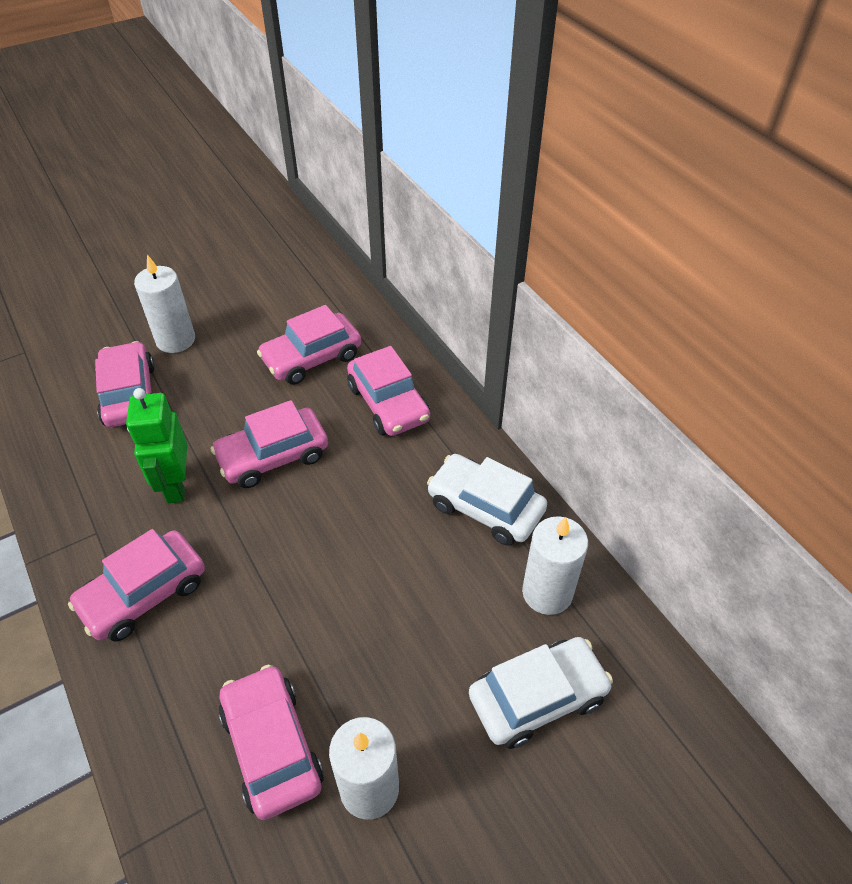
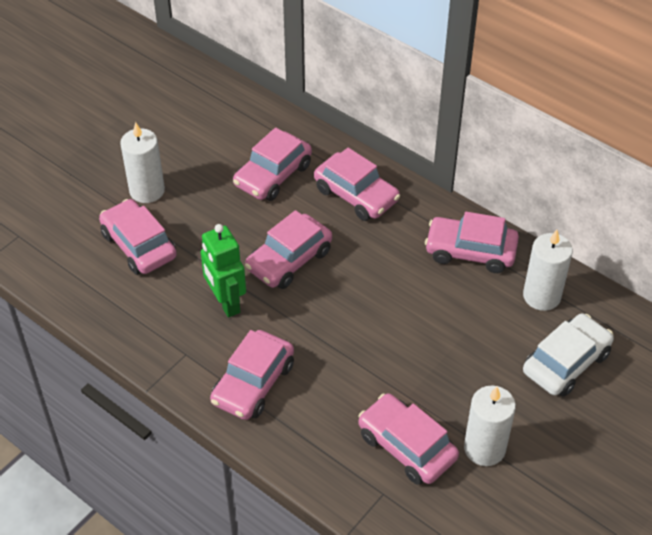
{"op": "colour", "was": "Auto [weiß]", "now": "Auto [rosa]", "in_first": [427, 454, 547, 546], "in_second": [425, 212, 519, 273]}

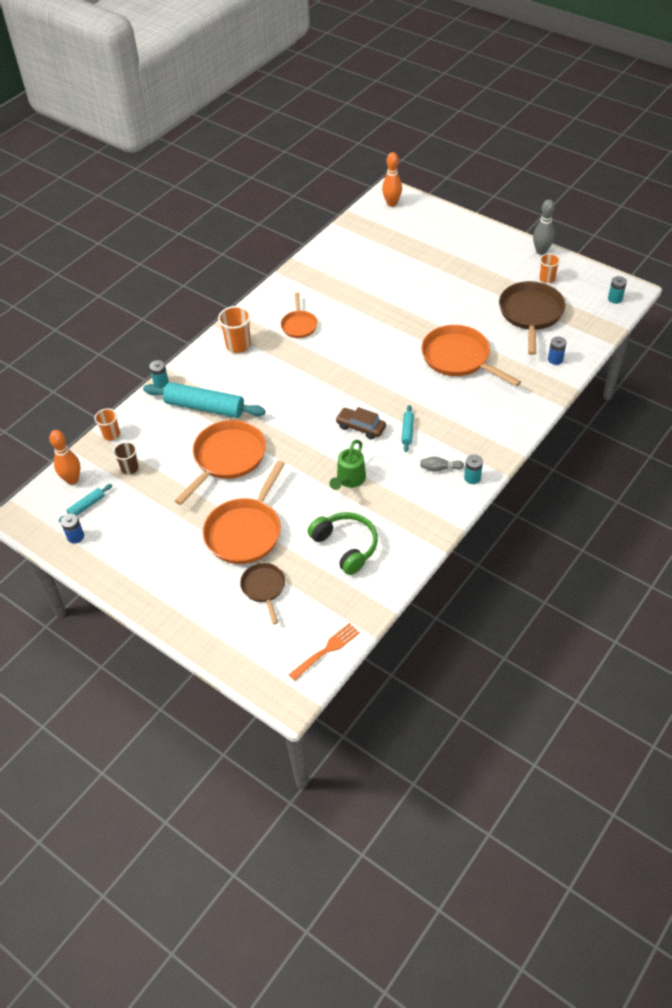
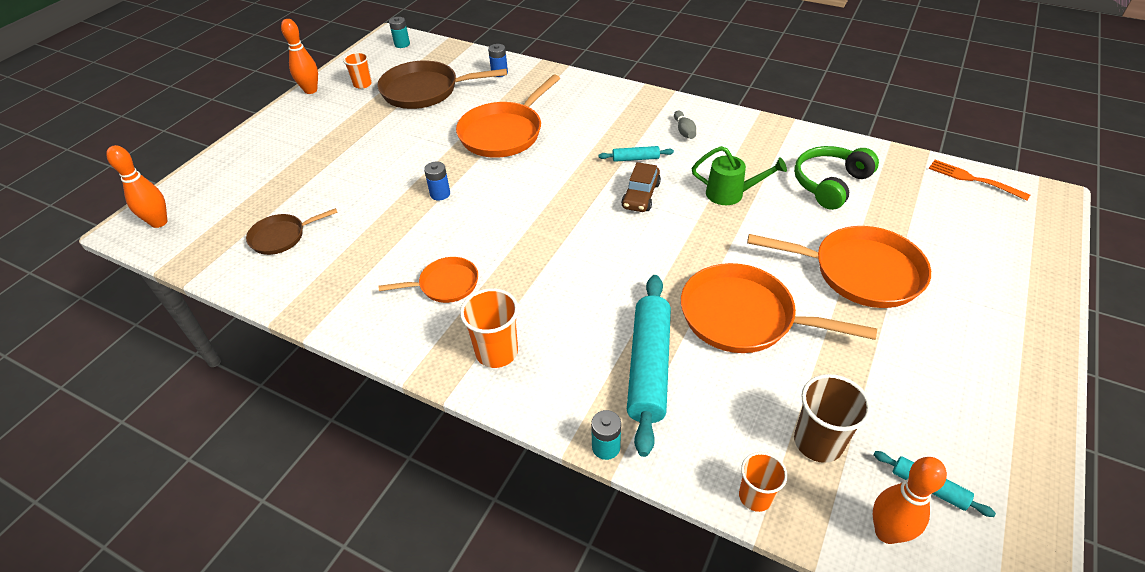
{"op": "relocated", "was": "Batterie [blau]", "in_first": [61, 513, 84, 543], "in_second": [424, 162, 450, 200]}
{"op": "size", "was": "Becher [braun]", "in_first": [113, 442, 139, 475], "in_second": [794, 374, 871, 463], "ratio": 1.52}
{"op": "relocated", "was": "Pfanne [braun]", "in_first": [240, 563, 285, 624], "in_second": [246, 208, 338, 255]}
{"op": "missing", "was": "Batterie [türkis]", "in_first": [464, 454, 483, 484]}
{"op": "colour", "was": "Bowlingkegel [grau]", "now": "Bowlingkegel [orange]", "in_first": [533, 199, 555, 255], "in_second": [281, 19, 318, 94]}

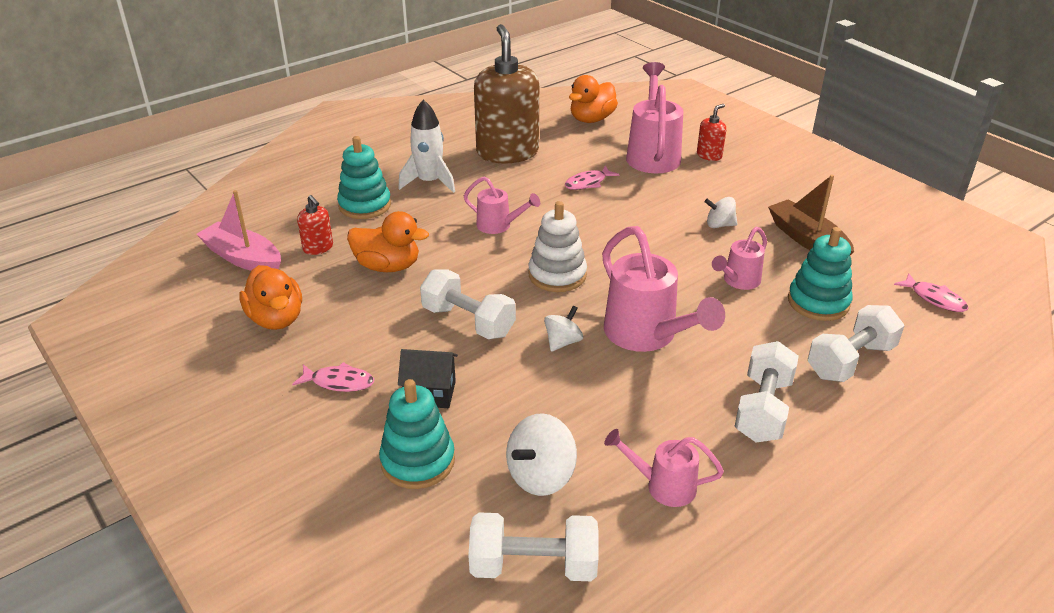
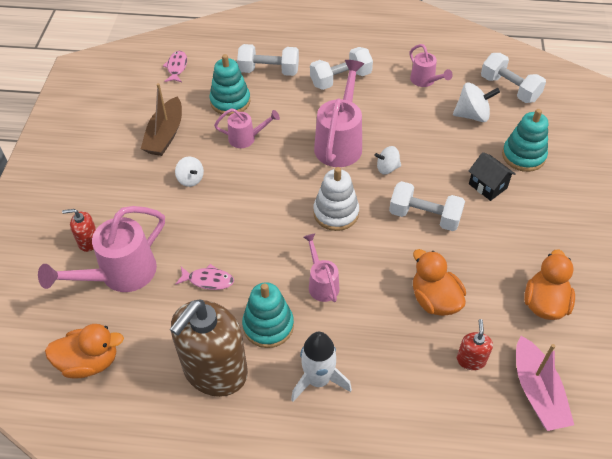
{"op": "missing", "was": "Fisch [rosa]", "in_first": [292, 362, 374, 392]}
{"op": "relocated", "was": "Stapelspielzeug [türkis]", "in_first": [337, 136, 391, 219], "in_second": [242, 282, 294, 348]}
{"op": "spun", "was": "Hantel [weiß]", "in_first": [420, 269, 516, 339], "in_second": [389, 181, 465, 231], "clockwise": -60}

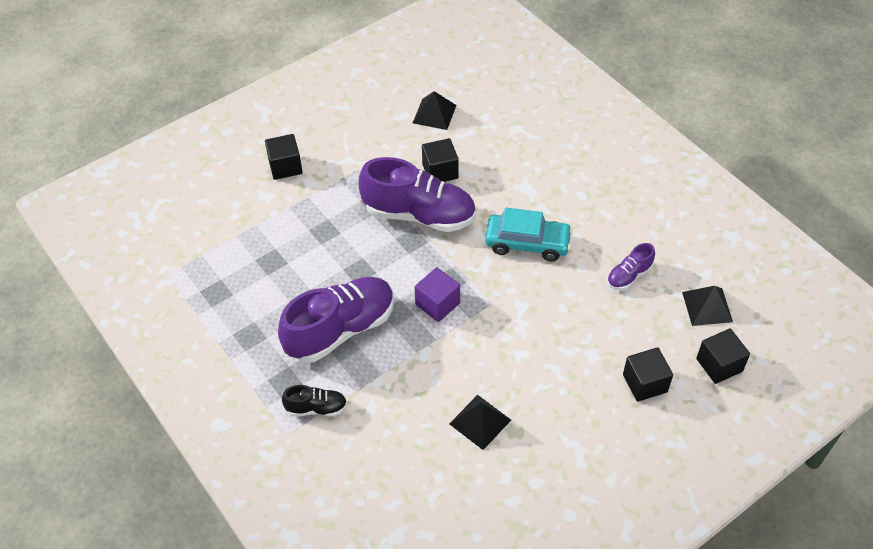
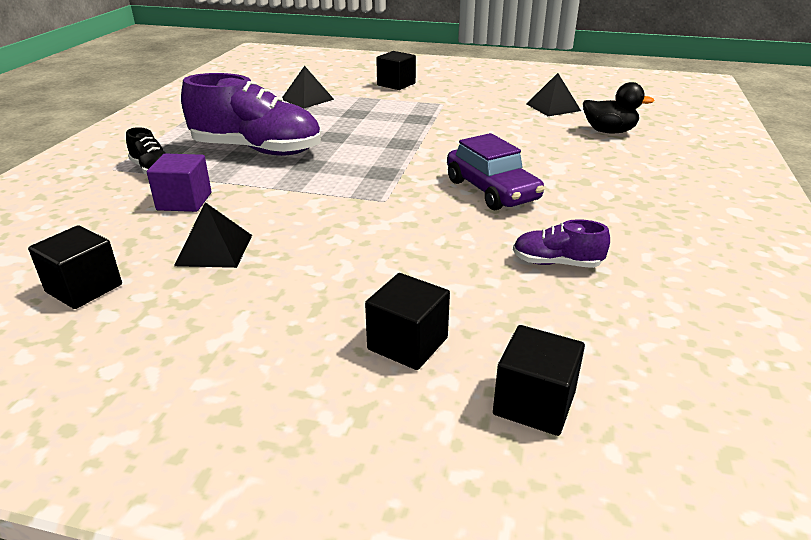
{"op": "missing", "was": "Schuh [lila]", "in_first": [359, 157, 476, 232]}
{"op": "relocated", "was": "Kubus [lila]", "in_first": [415, 267, 460, 322], "in_second": [147, 153, 212, 212]}
{"op": "relocated", "was": "Kubus [schwarz]", "in_first": [422, 138, 459, 182], "in_second": [28, 225, 122, 309]}
{"op": "colour", "was": "Auto [türkis]", "now": "Auto [lila]", "in_first": [485, 208, 573, 261], "in_second": [447, 133, 545, 210]}
{"op": "relocated", "was": "Pyramide [schwarz]", "in_first": [682, 286, 733, 326], "in_second": [282, 66, 334, 108]}
{"op": "appeared", "now": "Ente [schwarz]", "in_second": [583, 82, 655, 133]}

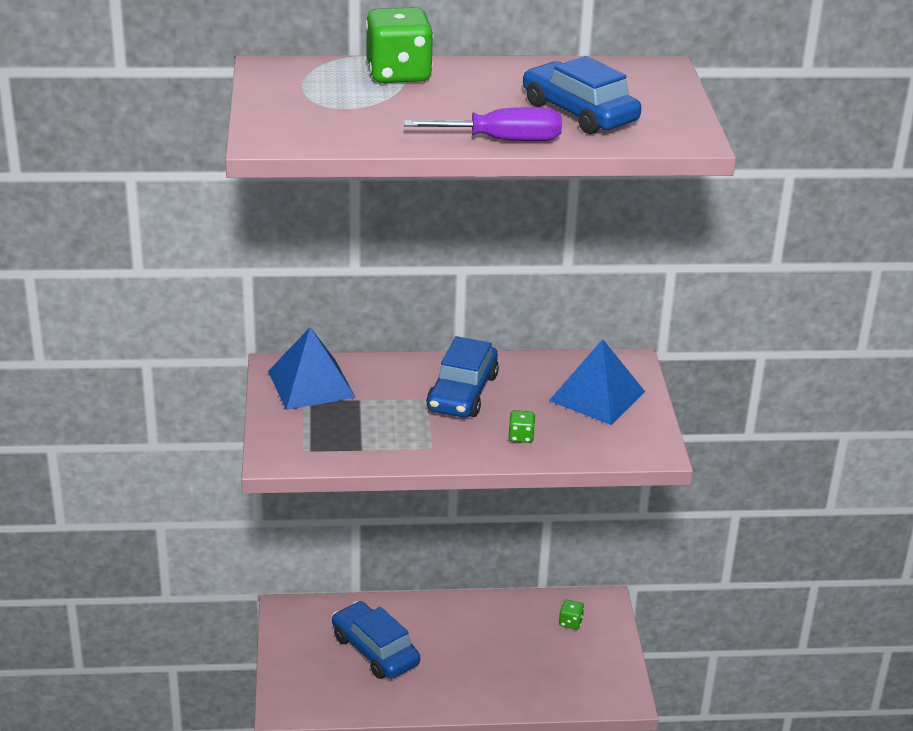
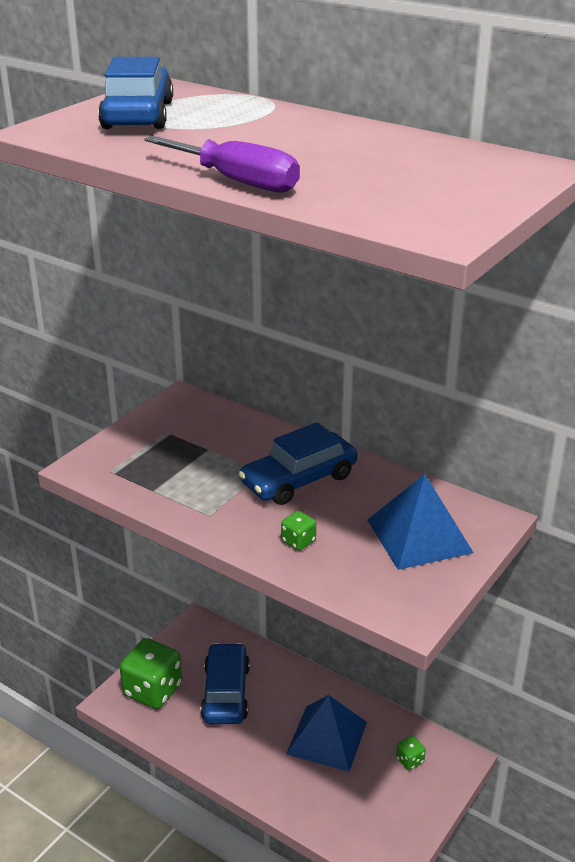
{"op": "relocated", "was": "Pyramide [blau]", "in_first": [268, 327, 356, 410], "in_second": [286, 695, 367, 772]}
{"op": "relocated", "was": "Spielwürfel [grün]", "in_first": [366, 7, 434, 83], "in_second": [120, 638, 182, 709]}
{"op": "relocated", "was": "Auto [blau]", "in_first": [523, 56, 641, 134], "in_second": [98, 57, 173, 129]}

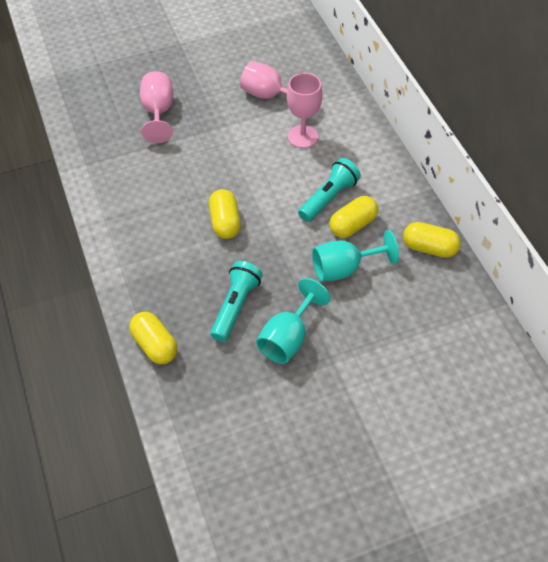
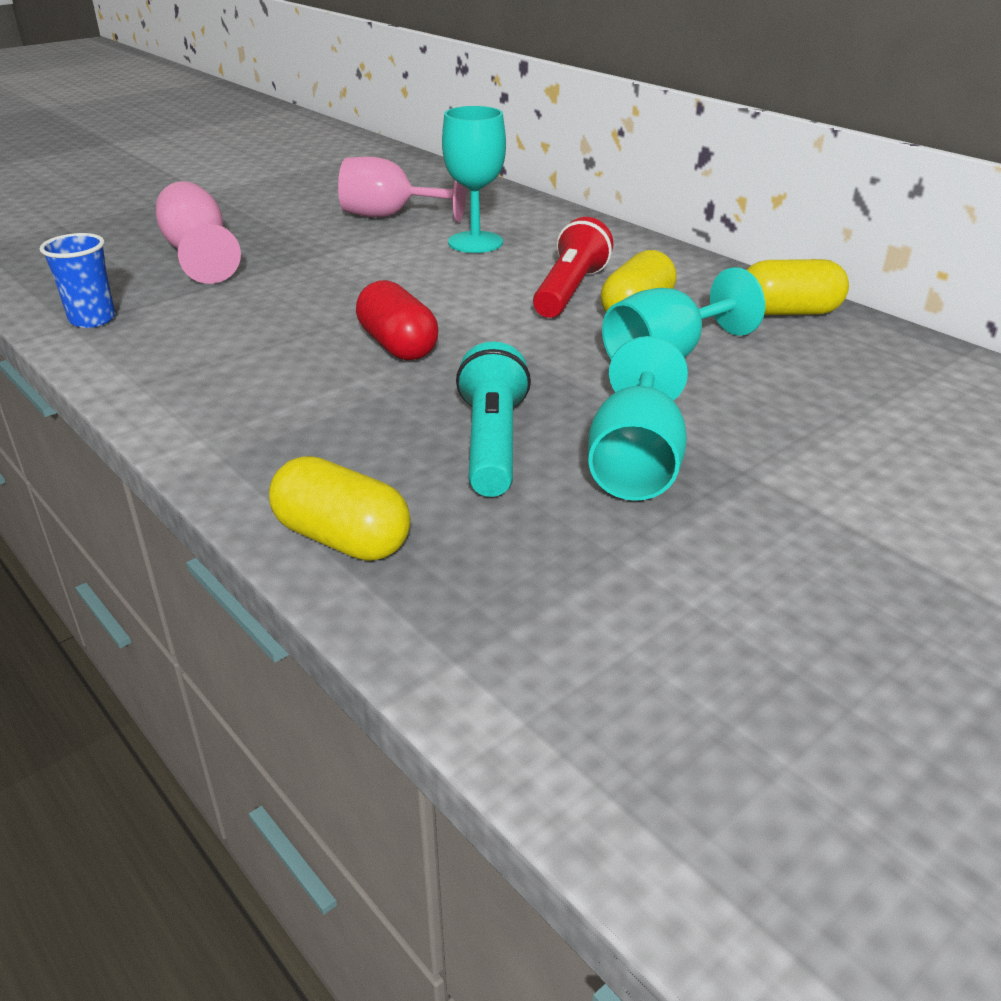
{"op": "colour", "was": "Kapsel [gelb]", "now": "Kapsel [rot]", "in_first": [209, 189, 241, 239], "in_second": [356, 280, 438, 360]}
{"op": "colour", "was": "Kelch [rosa]", "now": "Kelch [türkis]", "in_first": [287, 73, 323, 148], "in_second": [442, 106, 506, 253]}
{"op": "colour", "was": "Taschenlampe [türkis]", "now": "Taschenlampe [rot]", "in_first": [298, 158, 361, 222], "in_second": [533, 217, 613, 318]}
{"op": "appeared", "now": "Becher [blau]", "in_second": [40, 233, 115, 328]}

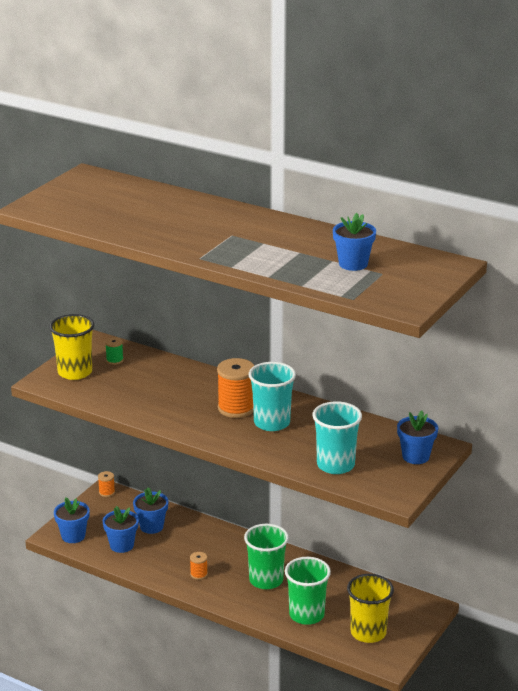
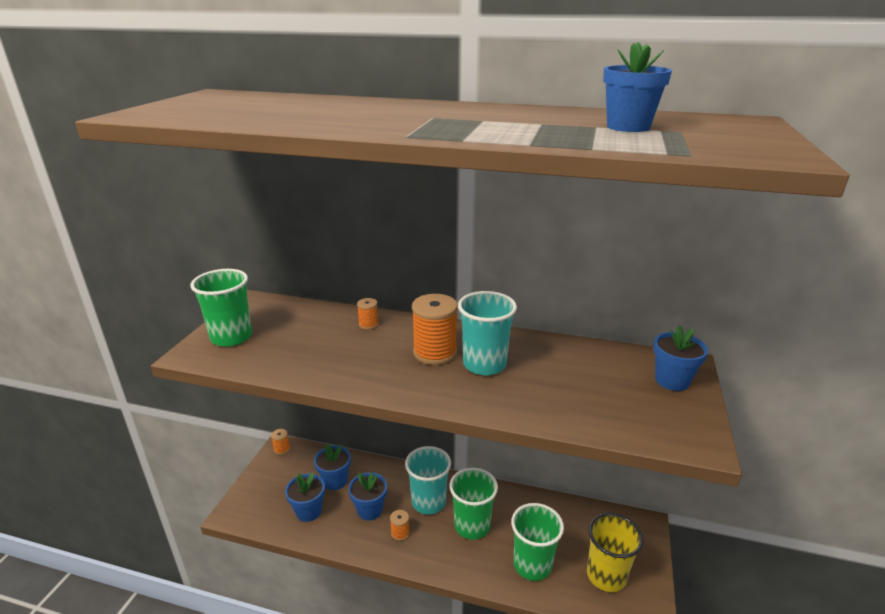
{"op": "colour", "was": "Becher [gelb]", "now": "Becher [grün]", "in_first": [49, 314, 94, 380], "in_second": [191, 269, 252, 347]}
{"op": "relocated", "was": "Blumentopf [blau]", "in_first": [54, 497, 90, 543], "in_second": [348, 472, 387, 520]}
{"op": "missing", "was": "Garnrolle [grün]", "in_first": [105, 337, 124, 365]}
{"op": "relocated", "was": "Becher [türkis]", "in_first": [313, 401, 362, 474], "in_second": [405, 446, 451, 515]}
{"op": "appeared", "now": "Garnrolle [orange]", "in_second": [357, 298, 379, 330]}

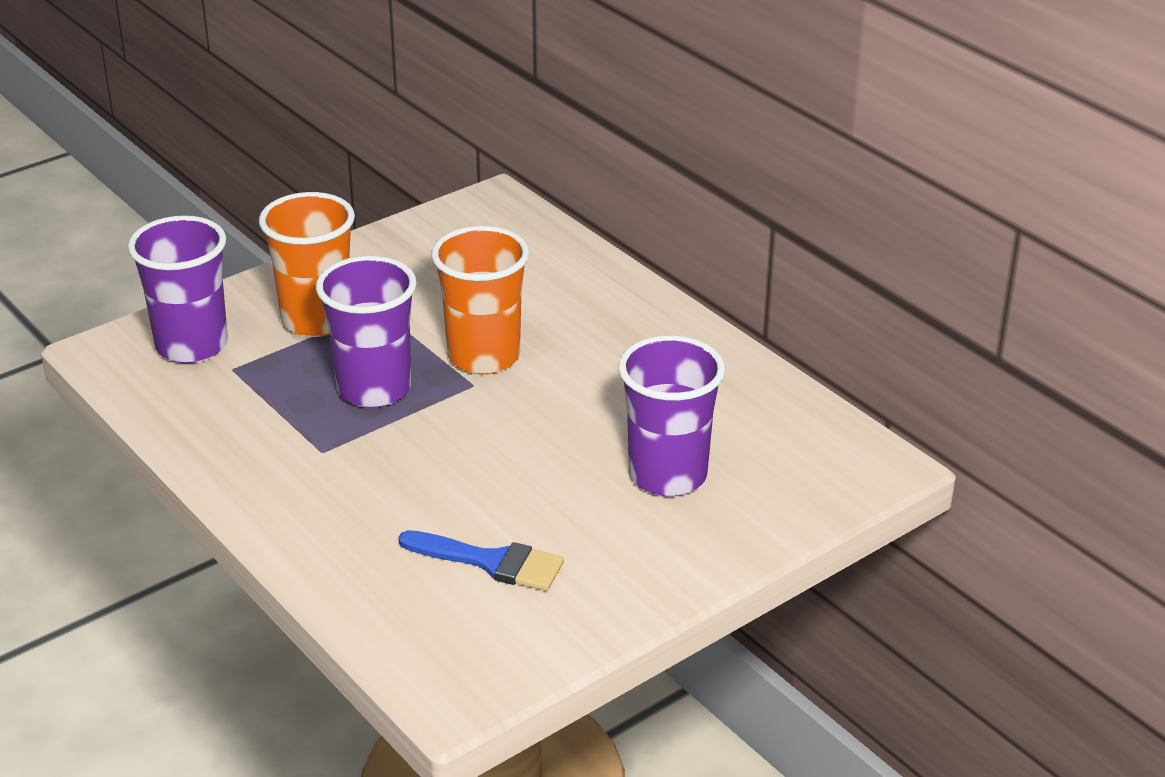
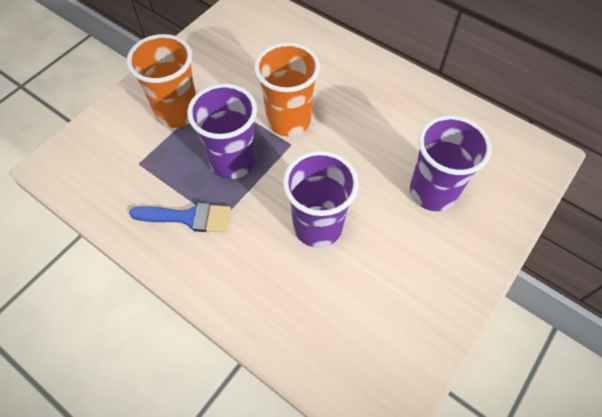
{"op": "relocated", "was": "Becher [lila]", "in_first": [127, 215, 228, 363], "in_second": [283, 151, 359, 248]}
{"op": "relocated", "was": "Pinsel [blau]", "in_first": [398, 530, 564, 591], "in_second": [129, 203, 231, 233]}

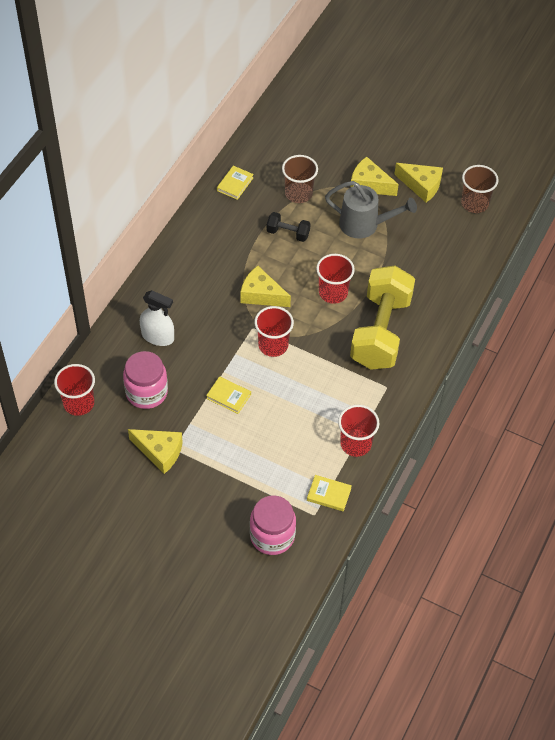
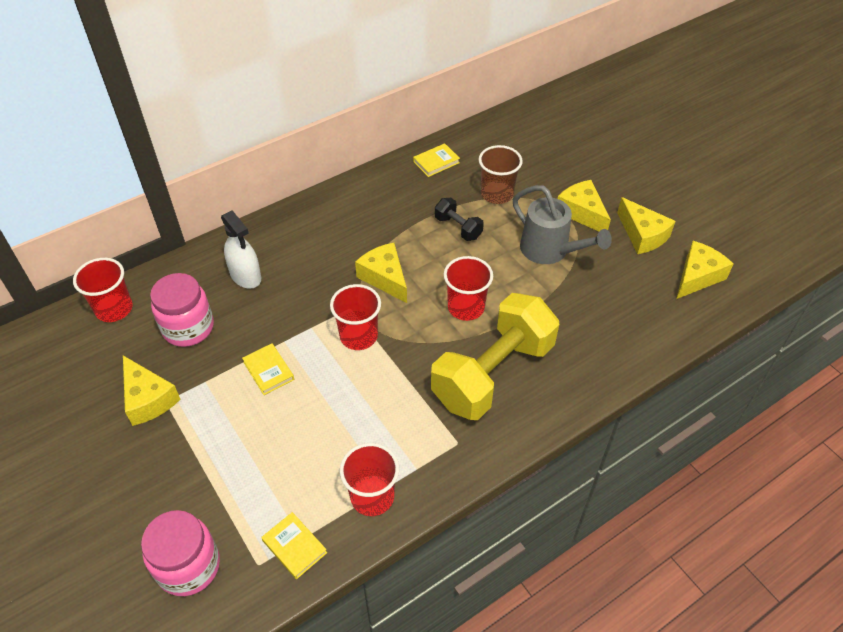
{"op": "exchanged", "was": "Becher [braun]", "now": "Käse [gelb]", "in_first": [461, 165, 499, 213], "in_second": [676, 241, 733, 299]}

